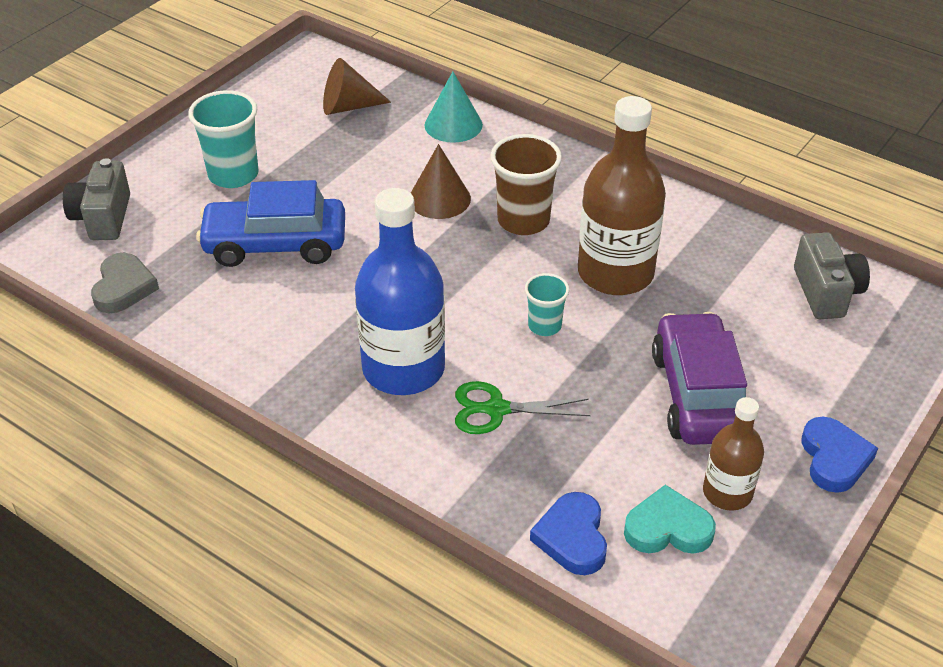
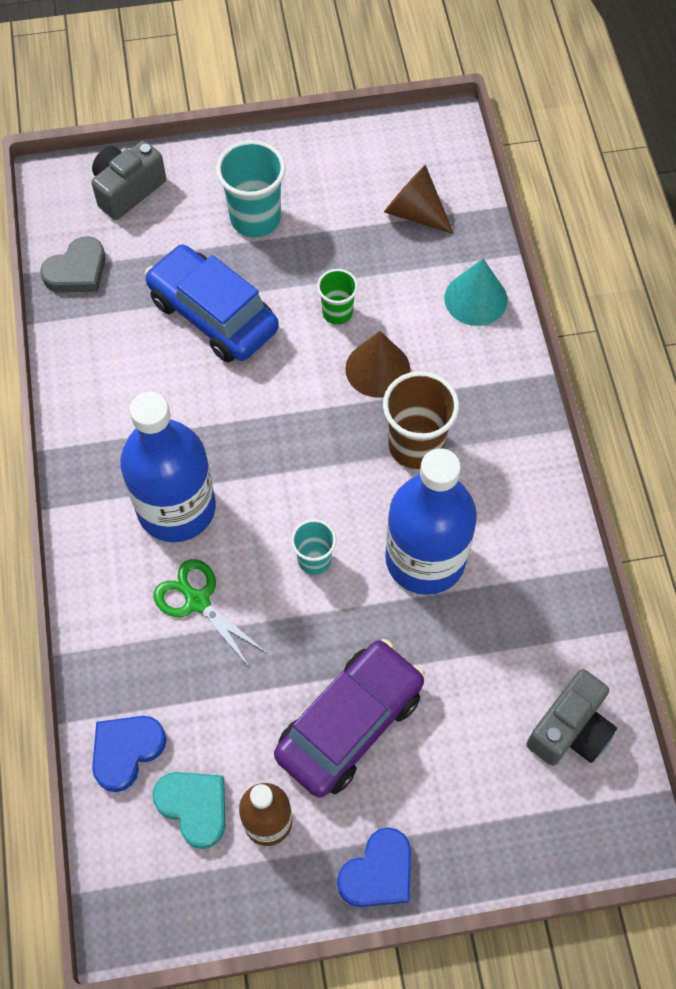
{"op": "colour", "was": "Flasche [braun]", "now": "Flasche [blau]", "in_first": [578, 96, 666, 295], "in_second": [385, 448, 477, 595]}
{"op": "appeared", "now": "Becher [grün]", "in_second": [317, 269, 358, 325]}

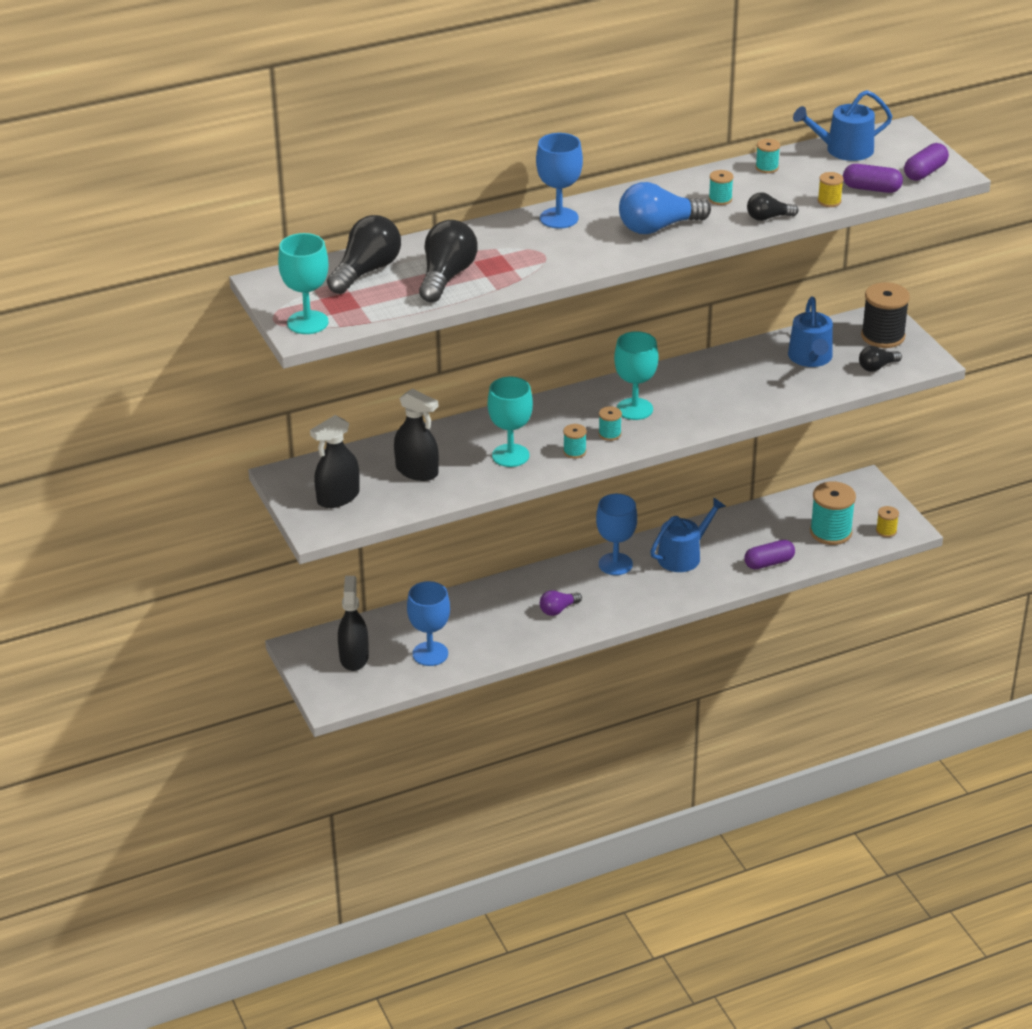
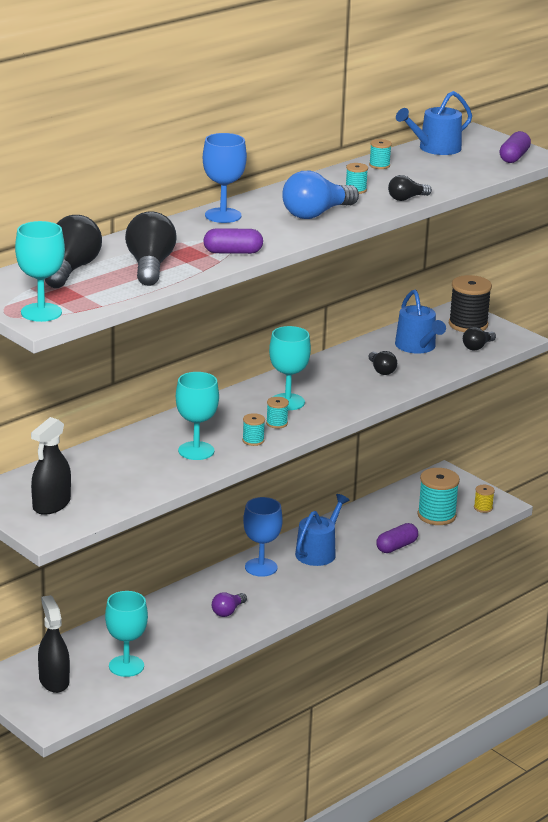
{"op": "missing", "was": "Sprühflasche [schwarz]", "in_first": [394, 389, 439, 481]}
{"op": "colour", "was": "Kelch [blau]", "now": "Kelch [türkis]", "in_first": [407, 581, 450, 666], "in_second": [105, 591, 148, 677]}
{"op": "missing", "was": "Garnrolle [gelb]", "in_first": [818, 172, 843, 207]}
{"op": "relocated", "was": "Kapsel [lila]", "in_first": [843, 164, 903, 193], "in_second": [203, 228, 263, 254]}
{"op": "appeared", "now": "Glühbirne [schwarz]", "in_second": [368, 351, 397, 375]}

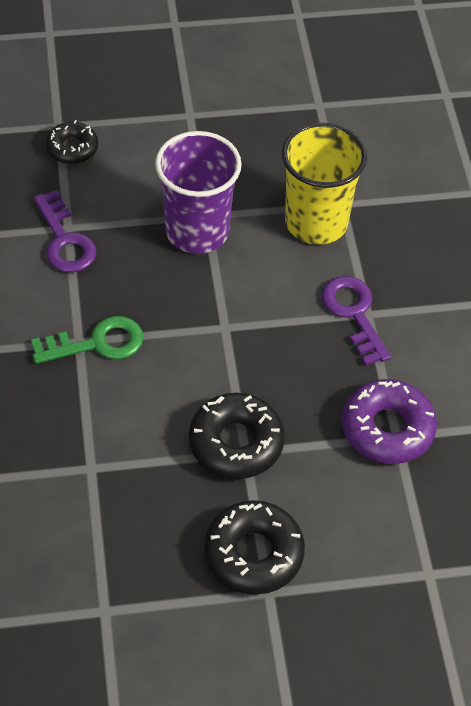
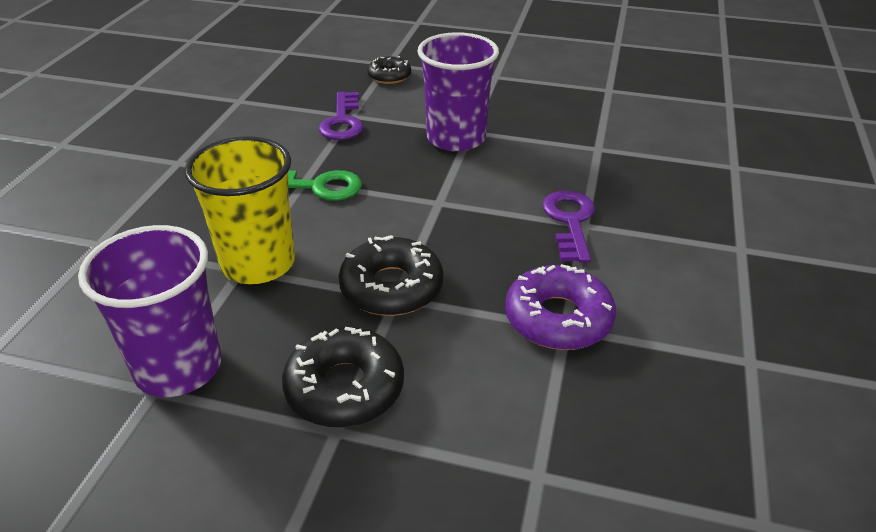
{"op": "relocated", "was": "Becher [gelb]", "in_first": [282, 123, 367, 245], "in_second": [185, 136, 295, 284]}
{"op": "appeared", "now": "Becher [lila]", "in_second": [78, 225, 221, 397]}

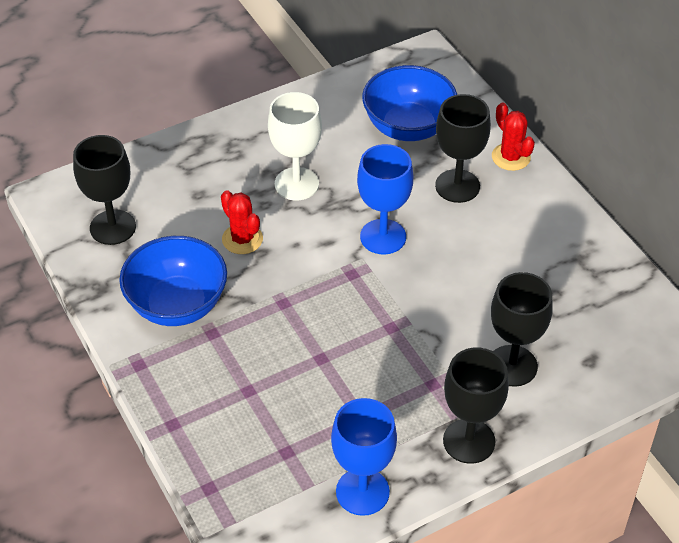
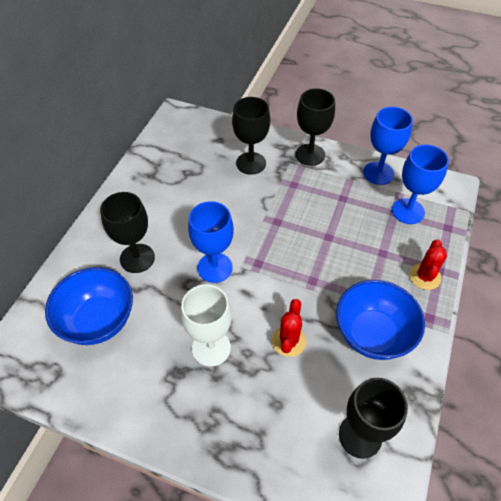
{"op": "relocated", "was": "Kaktus [rot]", "in_first": [492, 103, 535, 171], "in_second": [409, 239, 447, 290]}
{"op": "appeared", "now": "Kelch [blau]", "in_second": [392, 144, 449, 224]}

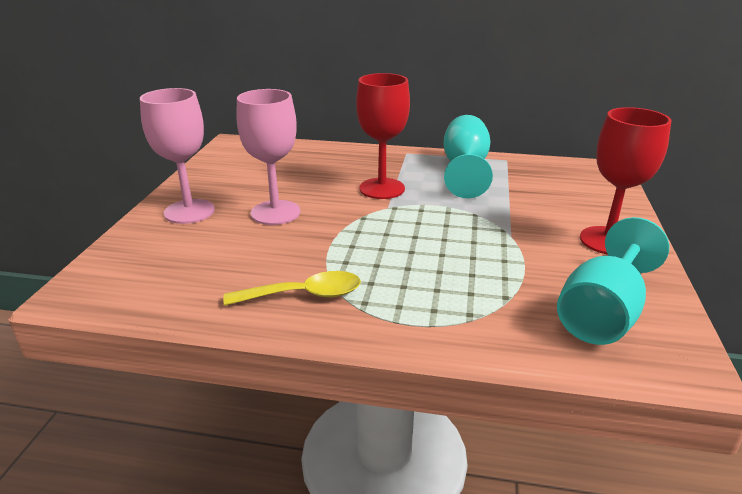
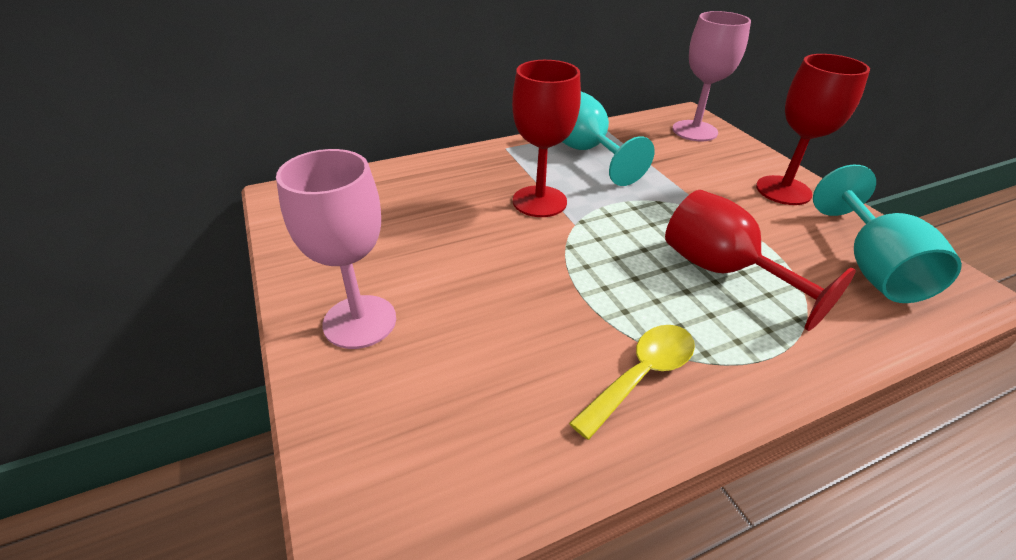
{"op": "relocated", "was": "Kelch [rosa]", "in_first": [236, 89, 300, 225], "in_second": [672, 11, 751, 142]}
{"op": "appeared", "now": "Kelch [rot]", "in_second": [665, 190, 856, 331]}

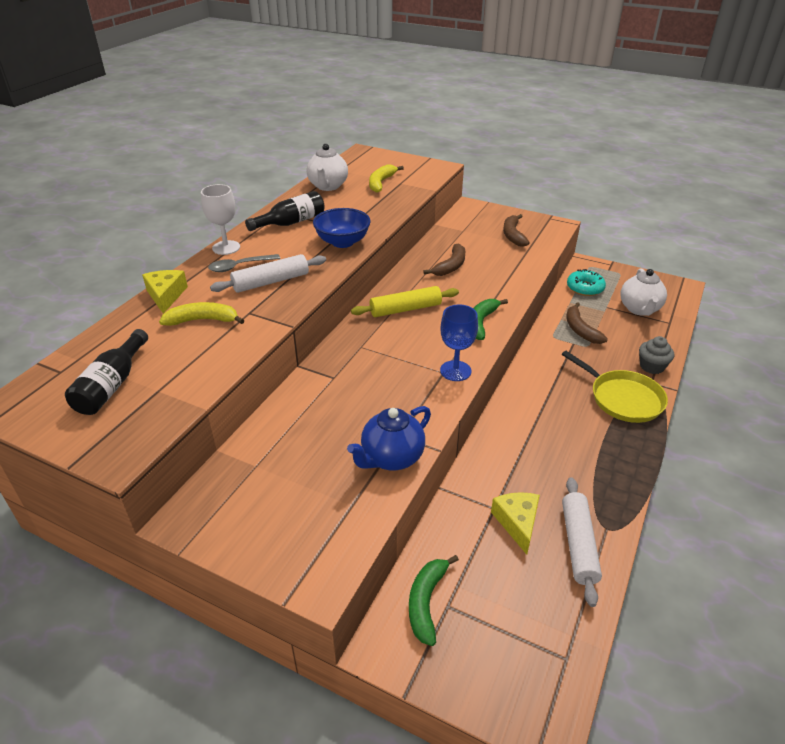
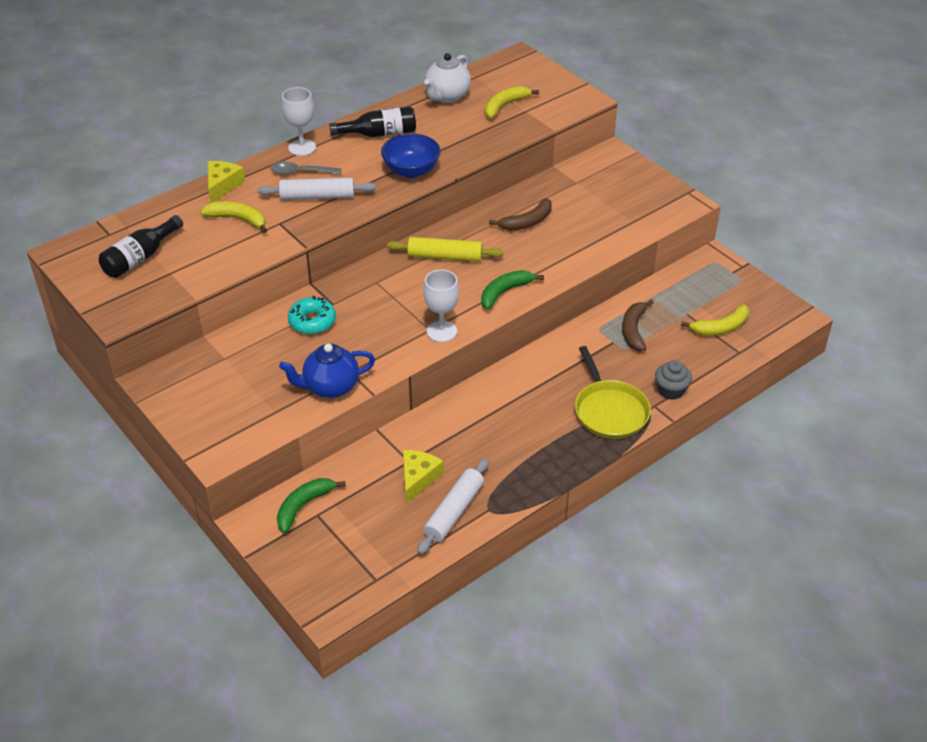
{"op": "colour", "was": "Kelch [blau]", "now": "Kelch [weiß]", "in_first": [440, 304, 478, 381], "in_second": [423, 270, 459, 342]}
{"op": "missing", "was": "Banane [braun]", "in_first": [503, 214, 529, 247]}
{"op": "relocated", "was": "Donut [türkis]", "in_first": [567, 269, 606, 296], "in_second": [288, 296, 336, 334]}
{"op": "exchanged", "was": "Teekanne [weiß]", "now": "Banane [gelb]", "in_first": [620, 268, 667, 316], "in_second": [681, 304, 749, 336]}

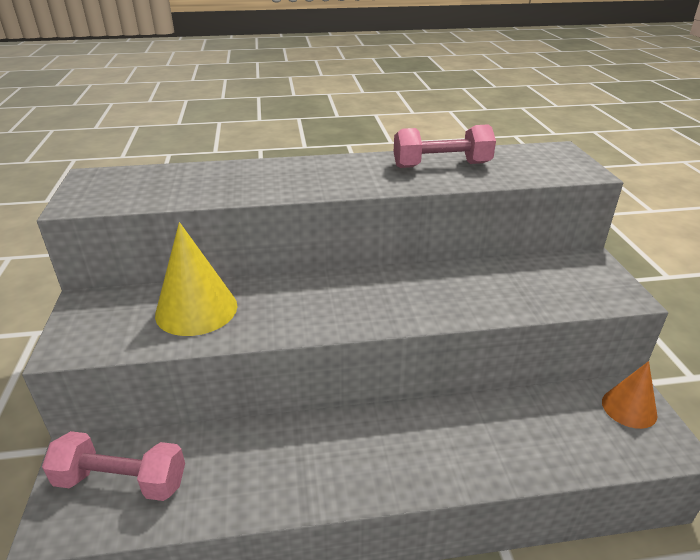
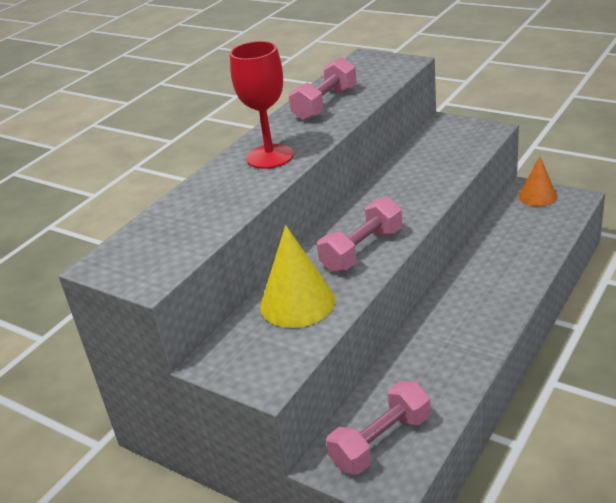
{"op": "appeared", "now": "Kelch [rot]", "in_second": [230, 41, 294, 169]}
{"op": "appeared", "now": "Hantel [rosa]", "in_second": [317, 197, 402, 272]}

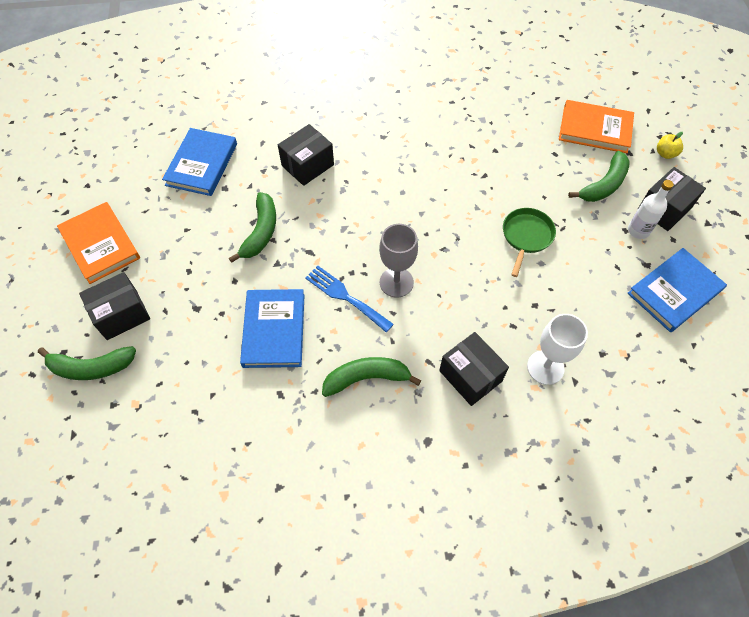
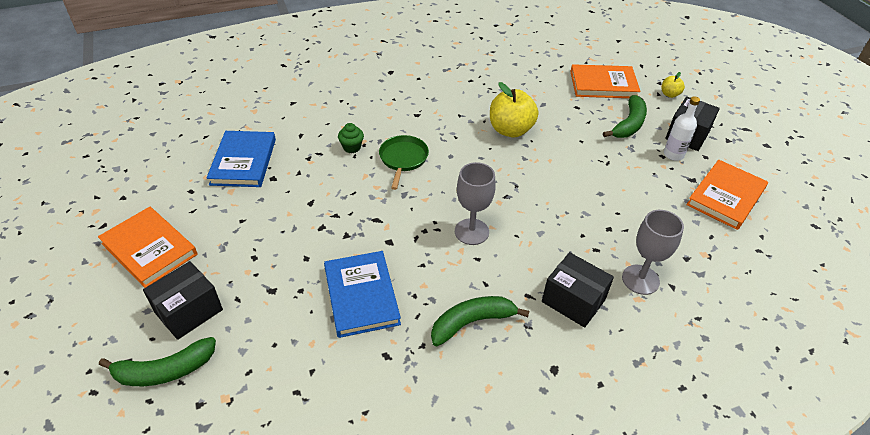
{"op": "missing", "was": "Banane [grün]", "in_first": [229, 192, 276, 263]}
{"op": "exchanged", "was": "Schachtel [schwarz]", "now": "Muffin [grün]", "in_first": [278, 124, 334, 186], "in_second": [338, 123, 364, 153]}
{"op": "missing", "was": "Gabel [blau]", "in_first": [305, 266, 394, 332]}
{"op": "relocated", "was": "Pfanne [grün]", "in_first": [503, 208, 556, 277], "in_second": [379, 135, 429, 190]}
{"op": "colour", "was": "Kelch [weiß]", "now": "Kelch [grau]", "in_first": [527, 314, 588, 385], "in_second": [622, 210, 684, 295]}
{"op": "colour", "was": "Buch [blau]", "now": "Buch [orange]", "in_first": [628, 248, 727, 332], "in_second": [686, 160, 768, 230]}
{"op": "appeared", "now": "Apfel [gelb]", "in_second": [490, 82, 538, 137]}

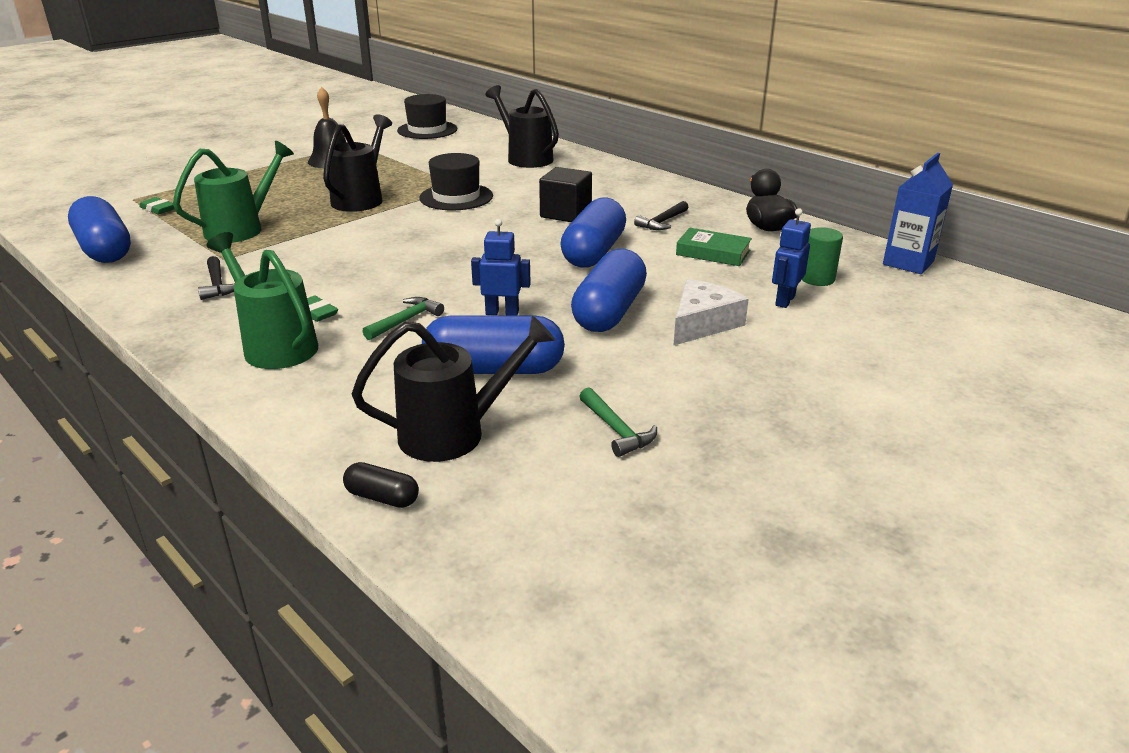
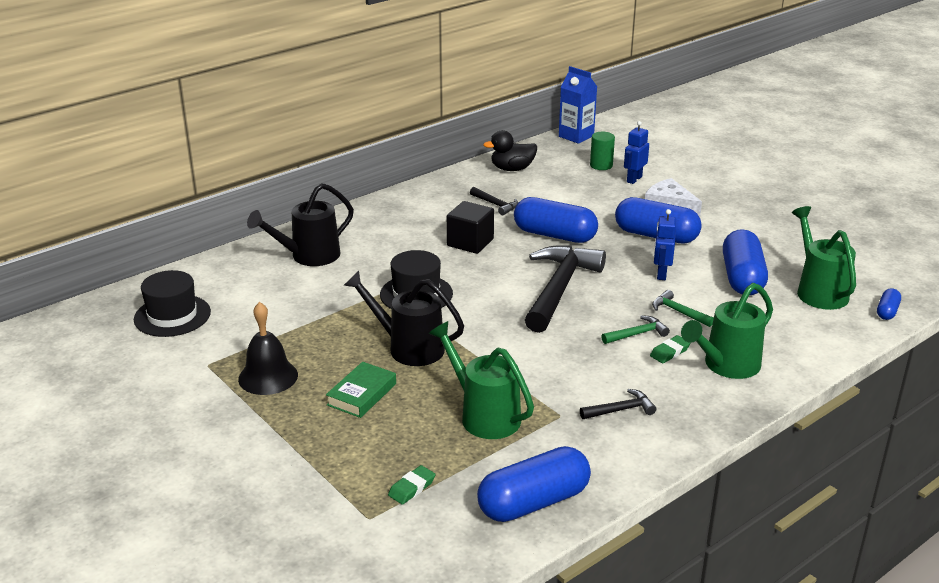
{"op": "colour", "was": "Kapsel [schwarz]", "now": "Kapsel [blau]", "in_first": [343, 462, 419, 508], "in_second": [877, 288, 901, 320]}
{"op": "colour", "was": "Gießkanne [schwarz]", "now": "Gießkanne [grün]", "in_first": [352, 316, 555, 462], "in_second": [792, 206, 856, 310]}
{"op": "relocated", "was": "Hammer [grün]", "in_first": [579, 387, 657, 457], "in_second": [601, 315, 670, 344]}
{"op": "relocated", "was": "Buch [grün]", "in_first": [676, 228, 752, 266], "in_second": [326, 362, 396, 418]}
{"op": "spun", "was": "Roboter [blau]", "in_first": [772, 208, 811, 308], "in_second": [624, 121, 649, 184], "clockwise": 90}
{"op": "appeared", "now": "Hammer [schwarz]", "in_second": [525, 245, 606, 333]}

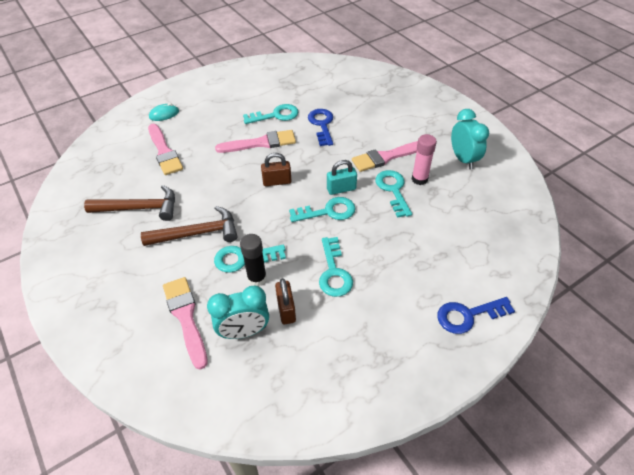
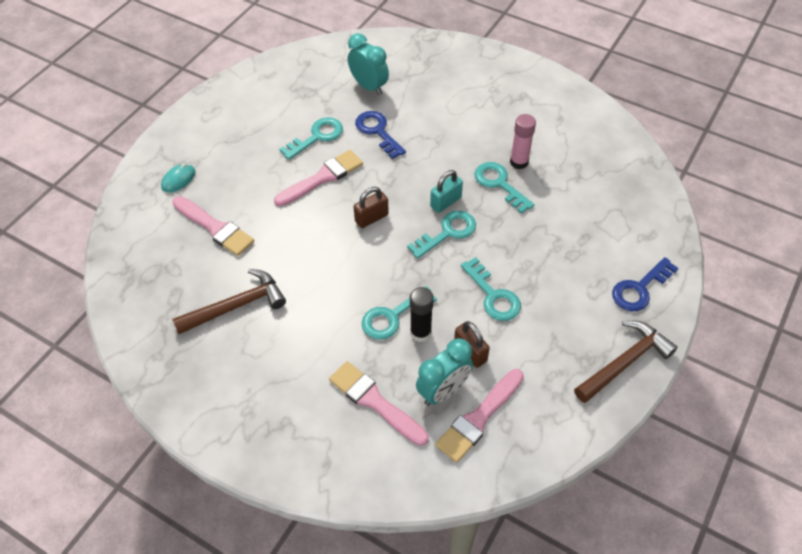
{"op": "relocated", "was": "Hammer [braun]", "in_first": [141, 206, 237, 246], "in_second": [574, 321, 678, 403]}
{"op": "relocated", "was": "Pinsel [rosa]", "in_first": [352, 141, 418, 172], "in_second": [435, 369, 524, 463]}
{"op": "relocated", "was": "Wecker [türkis]", "in_first": [451, 109, 489, 169], "in_second": [348, 33, 389, 96]}

